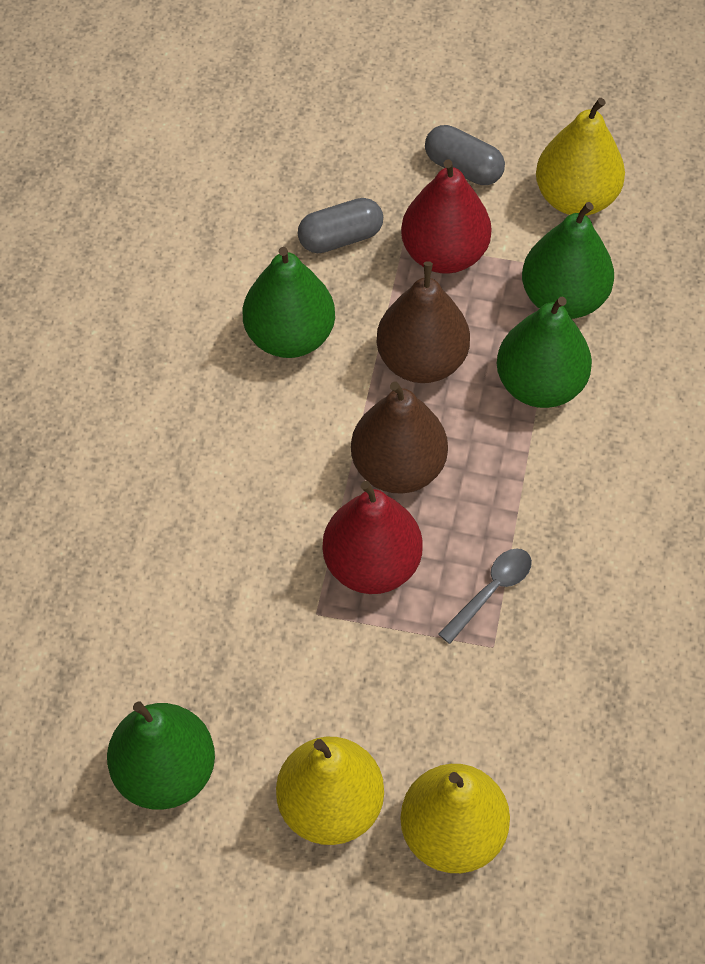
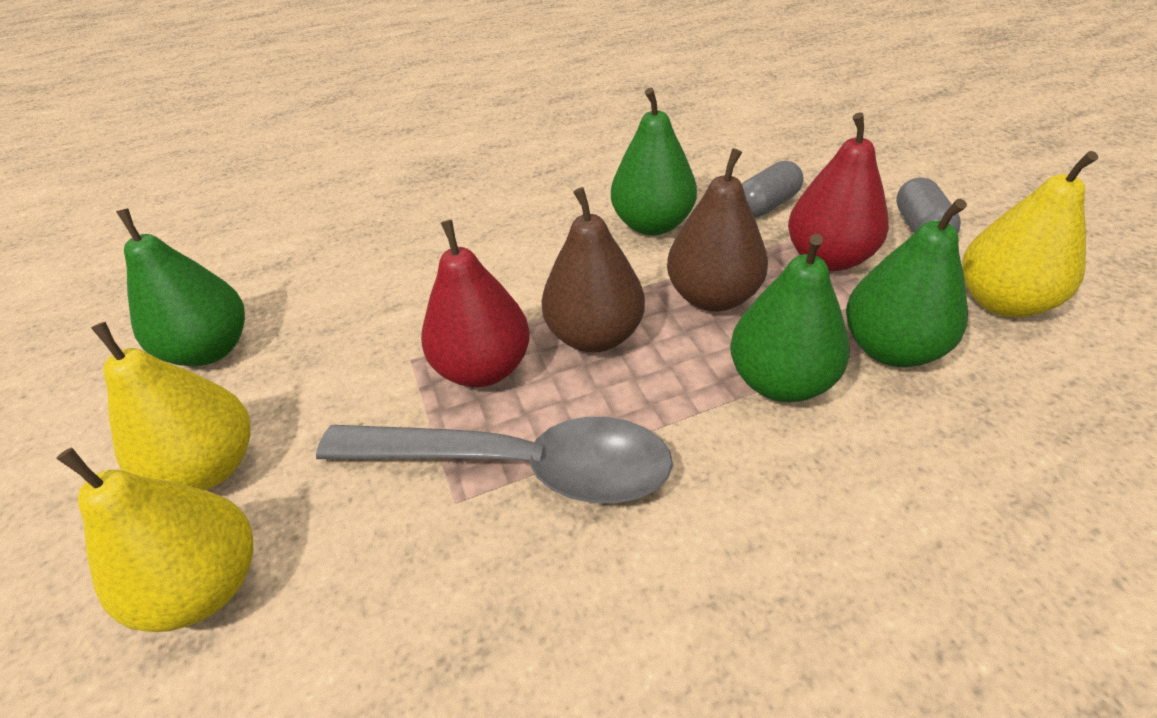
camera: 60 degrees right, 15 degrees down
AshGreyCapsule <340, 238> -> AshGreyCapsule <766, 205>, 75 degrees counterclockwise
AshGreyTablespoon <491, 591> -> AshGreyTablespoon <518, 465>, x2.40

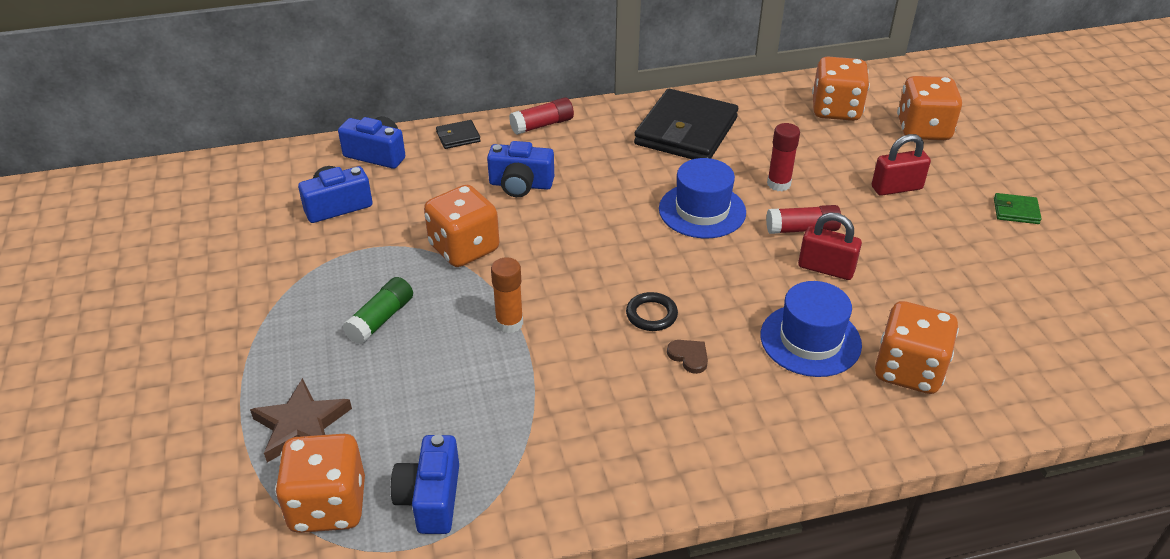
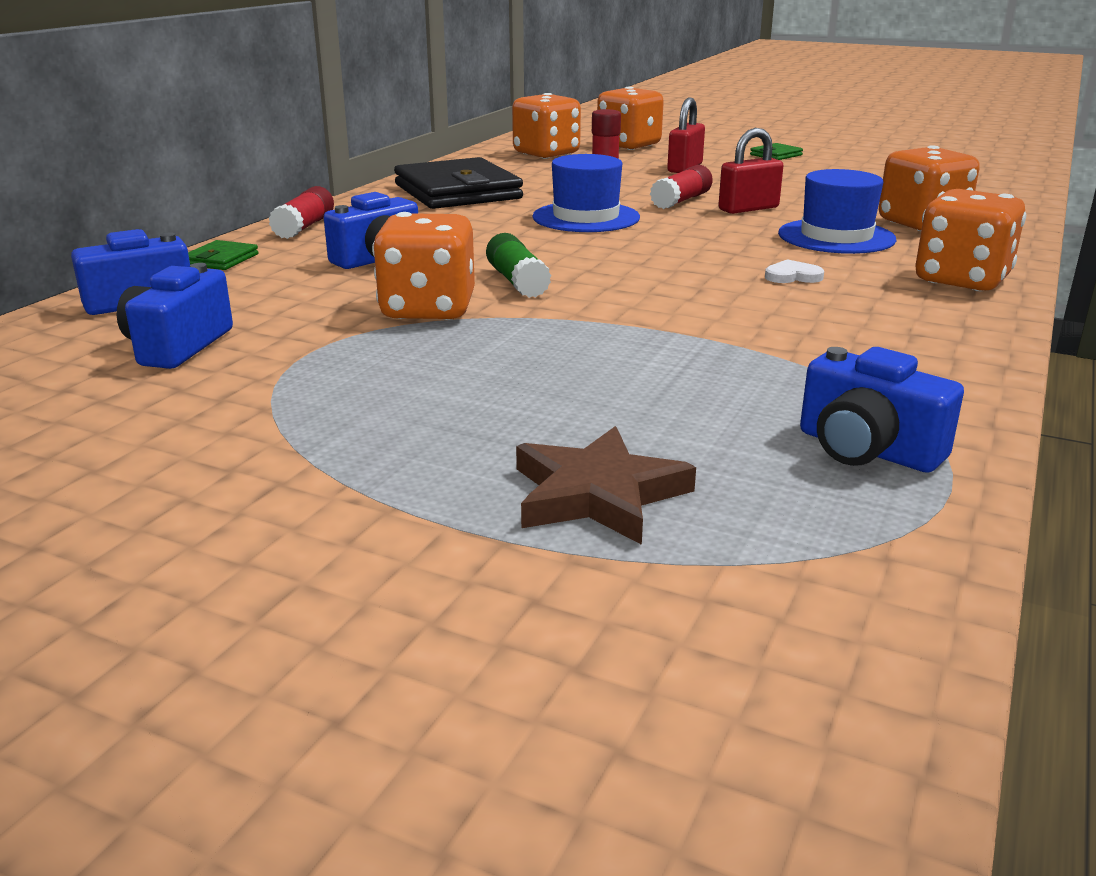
camera: 50 degrees left, 15 degrees down
EbonyWallet <458, 137> -> GreenWallet <221, 259>
BrightOrangeGlue <509, 323> -> none
GreenGlue <381, 319> -> GreenGlue <517, 282>, relocated
EbonyHoop <651, 315> -> none
DarkBrownHeartShape <689, 357> -> SnowWhiteHeartShape <792, 276>
BrightOrangeGameDie <328, 506> -> BrightOrangeGameDie <961, 280>, relocated

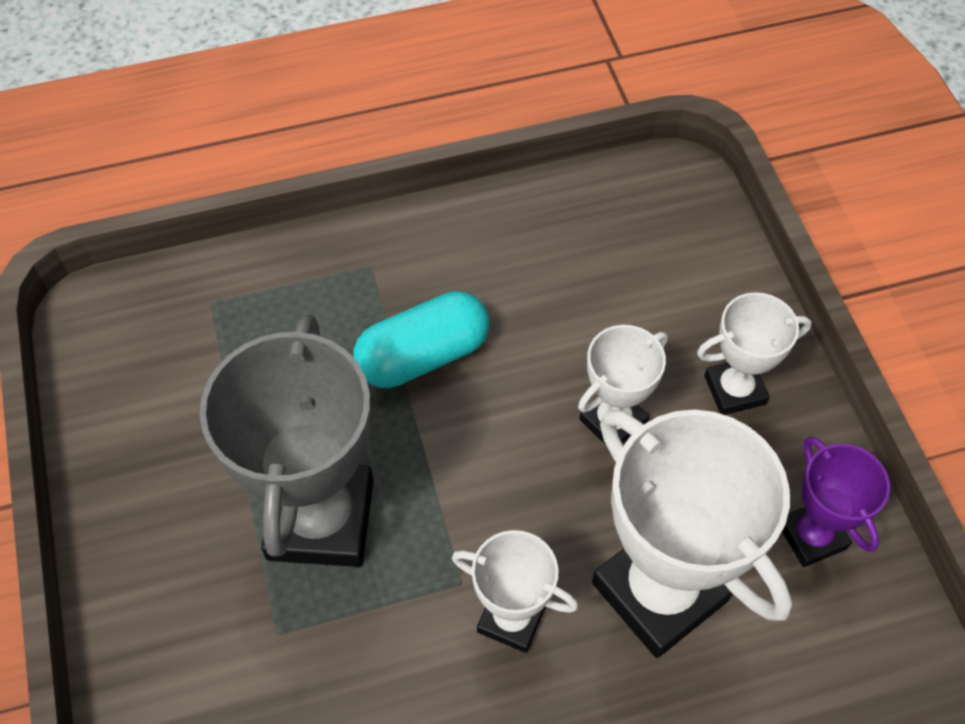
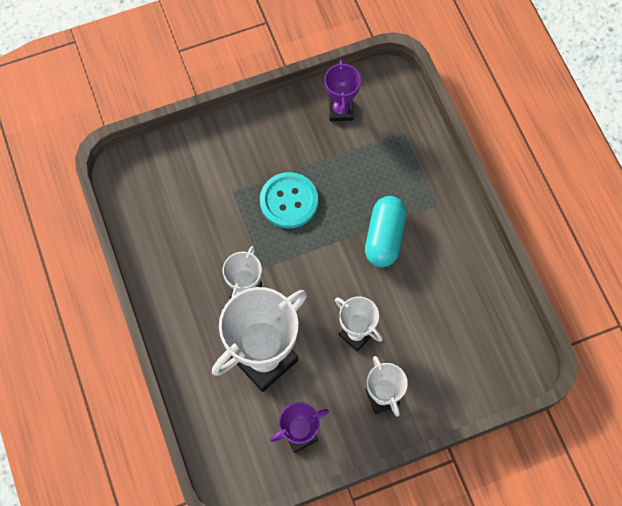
camera: 85 degrees right, 10 degrees up
AquaCapsule <423, 356> -> AquaCapsule <384, 237>, 45 degrees clockwise
AshGreyAwardCup <320, 519> -> AquaSewingButton <289, 201>
none -> VioletAwardCup <340, 110>

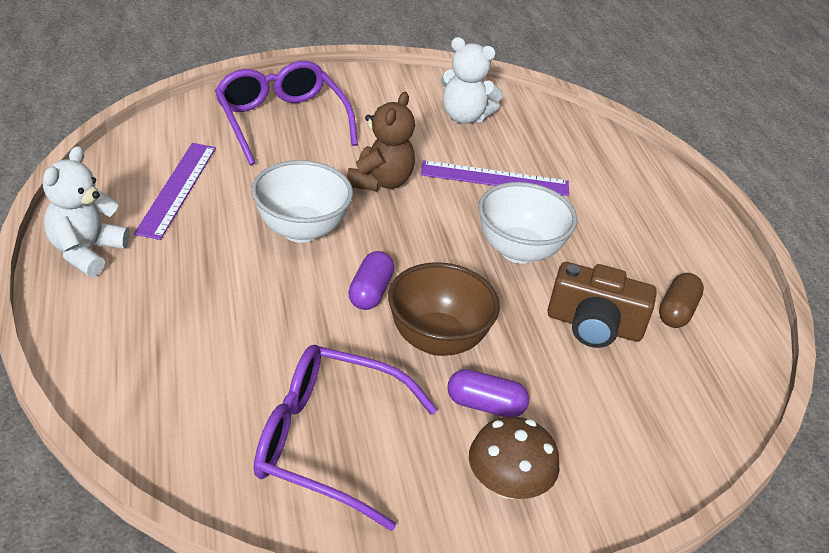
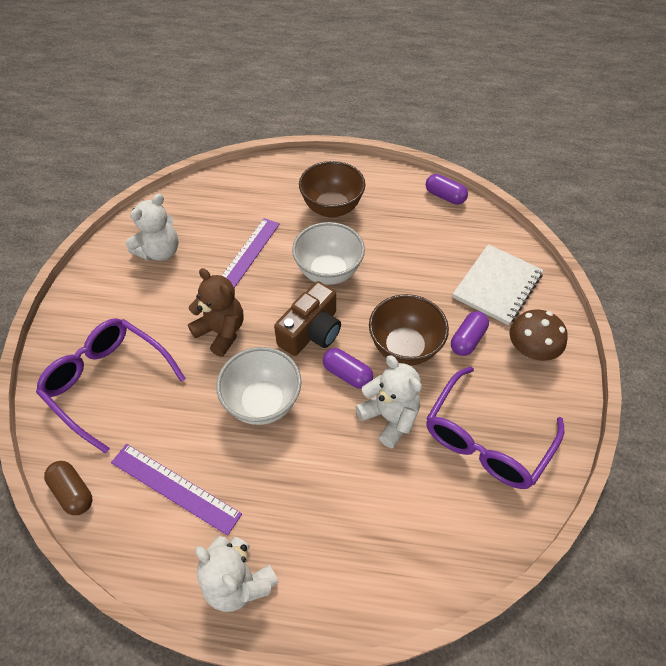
camera: 65 degrees left, 15 degrees up
VioletEyeglasses <281, 121> -> VioletEyeglasses <108, 382>, 45 degrees clockwise
DarkBrownPhotoCamera <594, 325> -> DarkBrownPhotoCamera <311, 331>, relocated
DarkBrownCapsule <677, 311> -> DarkBrownCapsule <73, 492>, relocated
none -> DarkBrownBowl <332, 208>
none -> VioletCapsule <445, 196>
none -> SnowWhiteExerciseBook <497, 286>
none -> SnowWhiteTeddy <389, 417>

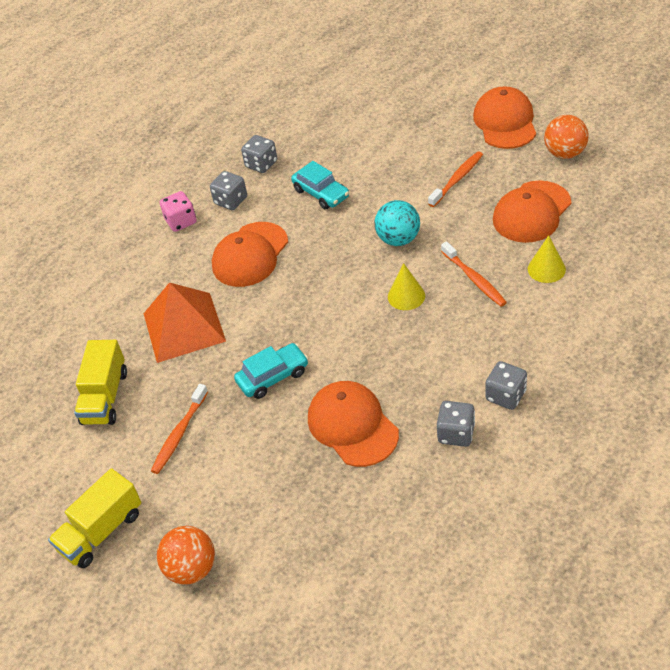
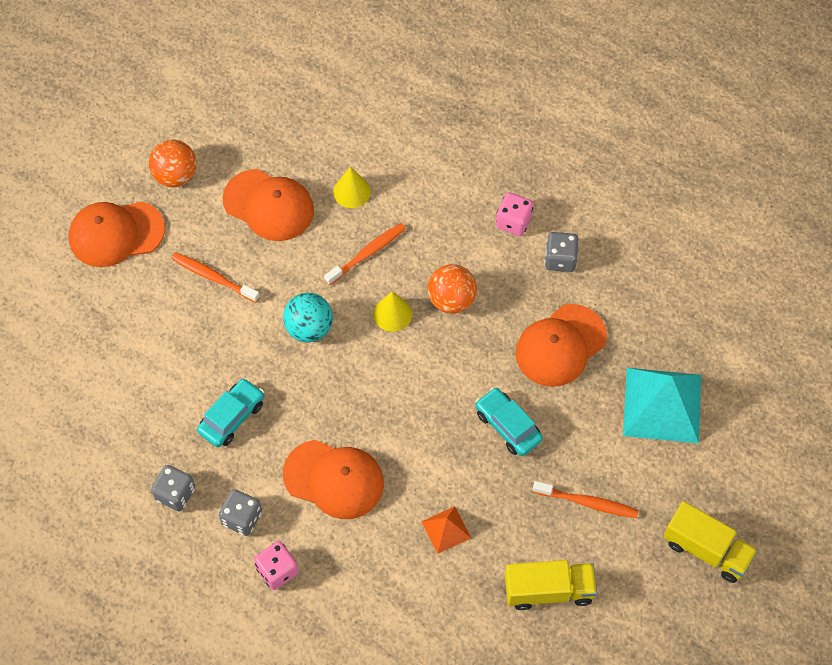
camera: 105 degrees left, 15 degrees up
BrightOrangePyramidShape <184, 327> -> BrightOrangePyramidShape <446, 529>, x0.48
AshGreyGameDie <506, 396> -> RosePinkGameDie <513, 222>
BrightOrangeBall <192, 568> -> BrightOrangeBall <451, 300>, relocated
none -> AquaPyramidShape <662, 405>

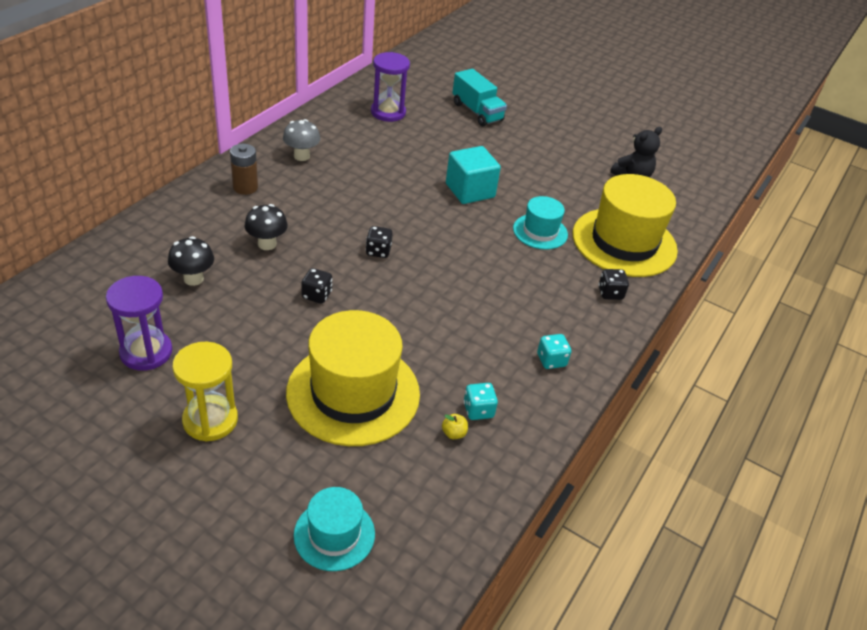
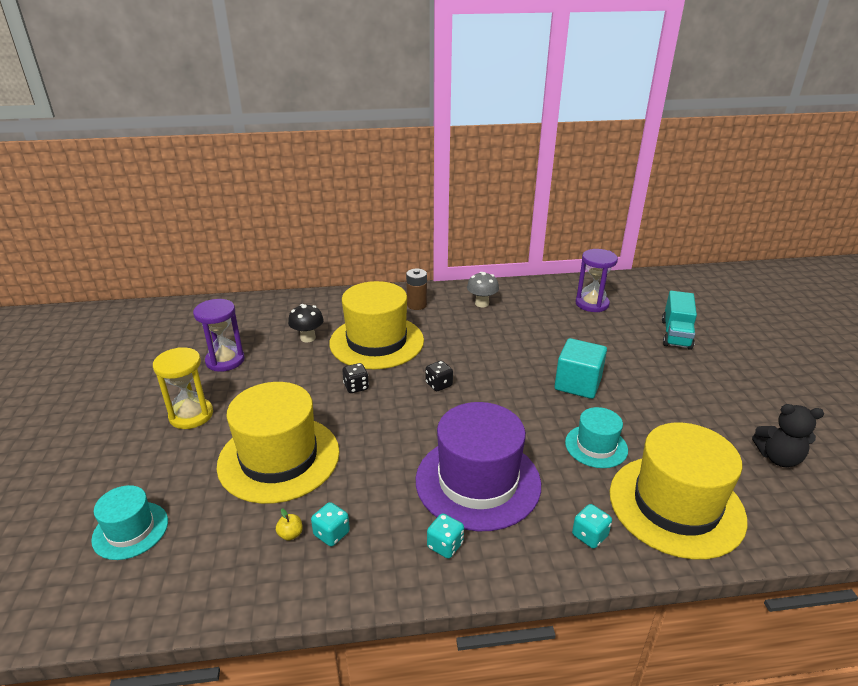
camera: 55 degrees right, 10 degrees down
EbonyMushroom <267, 244> -> YellowHat <376, 342>
EbonyGameDie <610, 293> -> AquaGameDie <589, 535>
none -> VioletHat <478, 481>

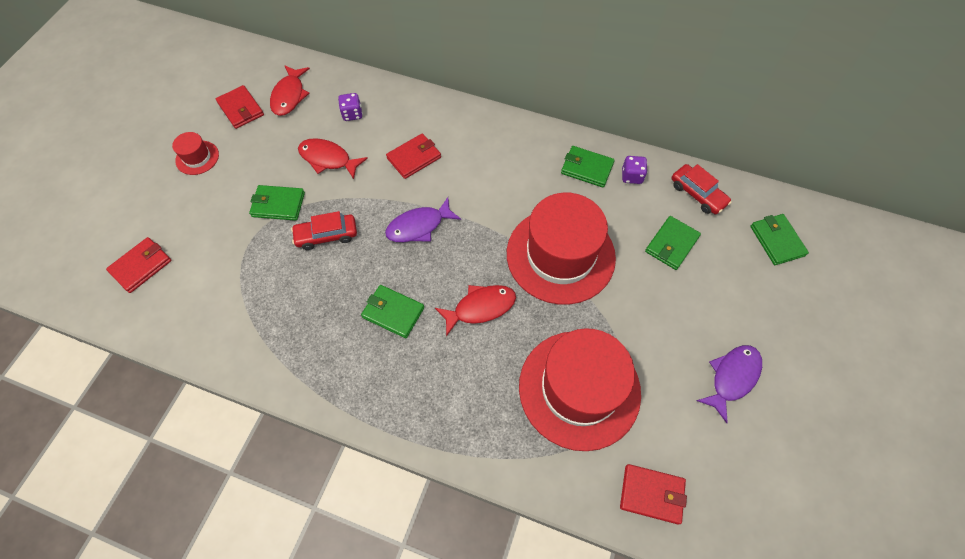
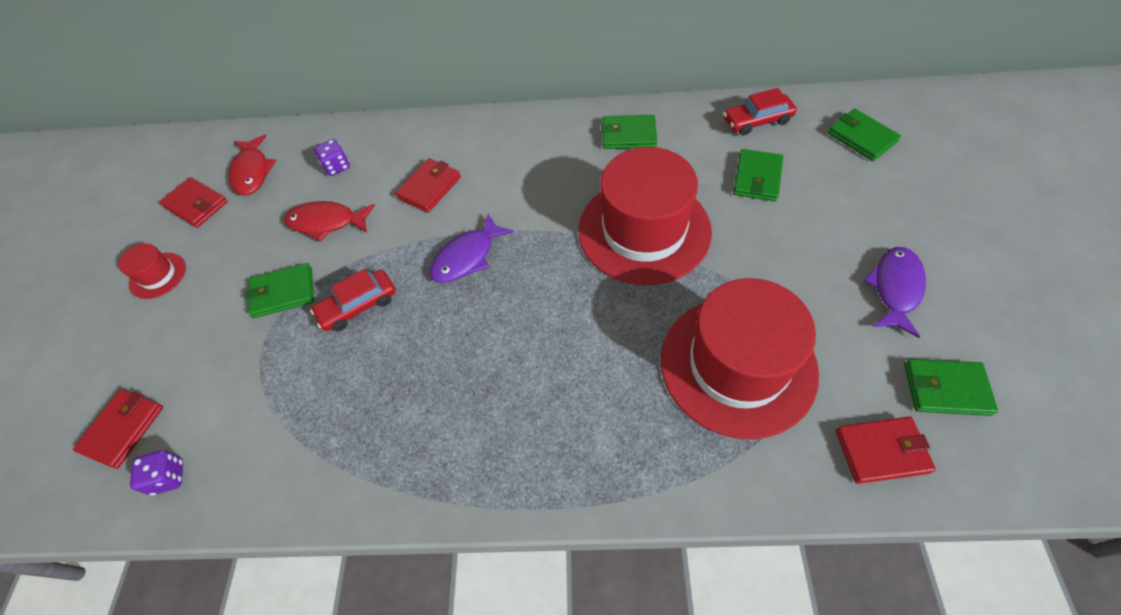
camera: 15 degrees left, 5 degrees down
VioletGameDie <631, 176> -> VioletGameDie <168, 477>, relocated
ScarletToyCar <697, 194> -> ScarletToyCar <757, 121>, 135 degrees clockwise
GreenWallet <393, 312> -> GreenWallet <946, 389>, relocated
ScarletFishFigure <480, 307> -> none

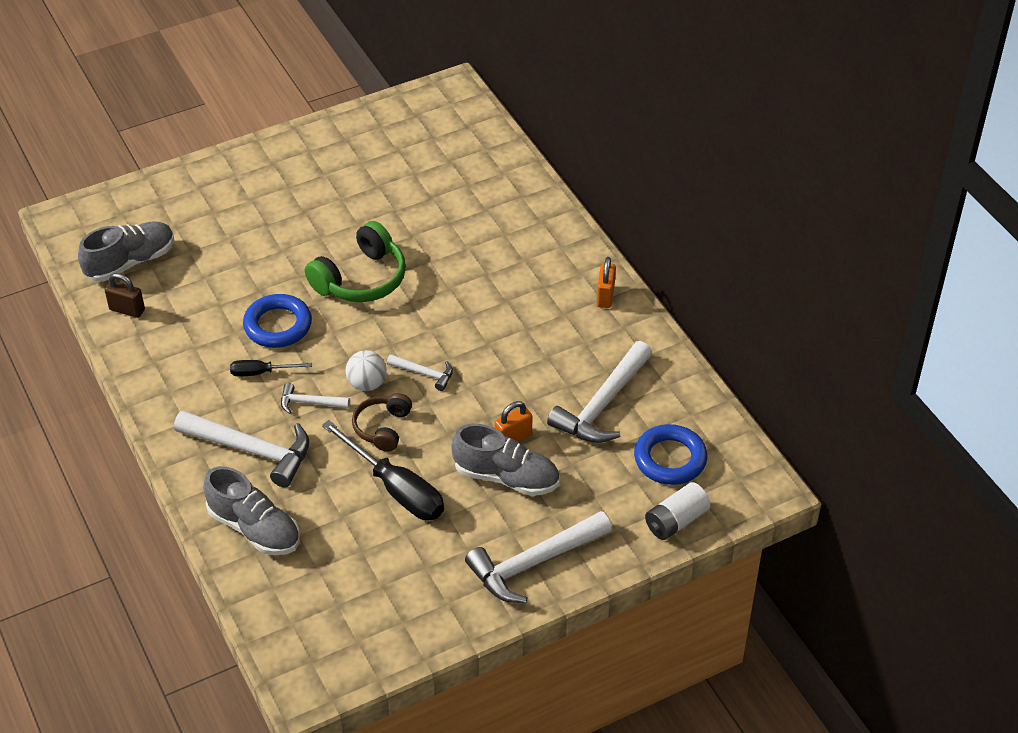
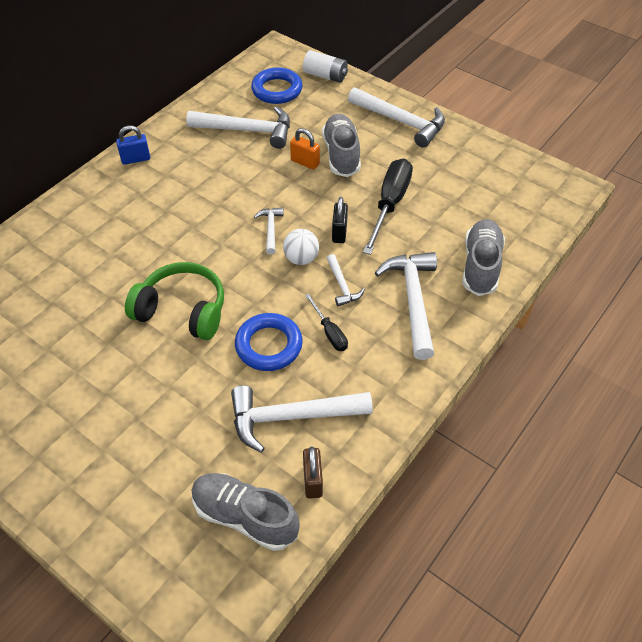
camera: 115 degrees left, 5 degrees up
BrightOrangeSmallLock <605, 296> -> BlueSmallLock <136, 159>
DarkBrownOverEarHeadphones <382, 428> -> EbonySmallLock <339, 232>
none -> SnowWhiteClawHammer <291, 417>

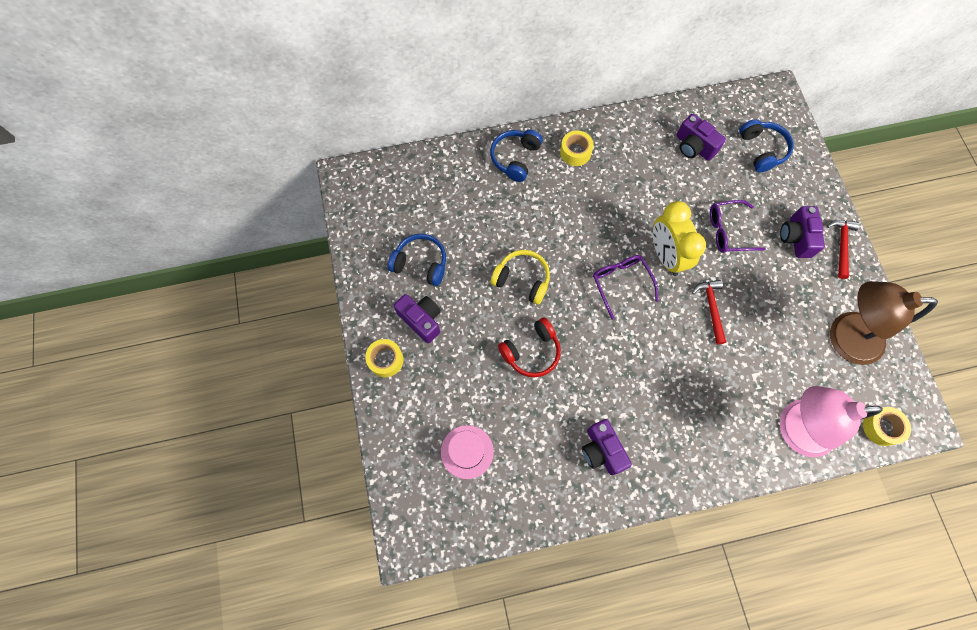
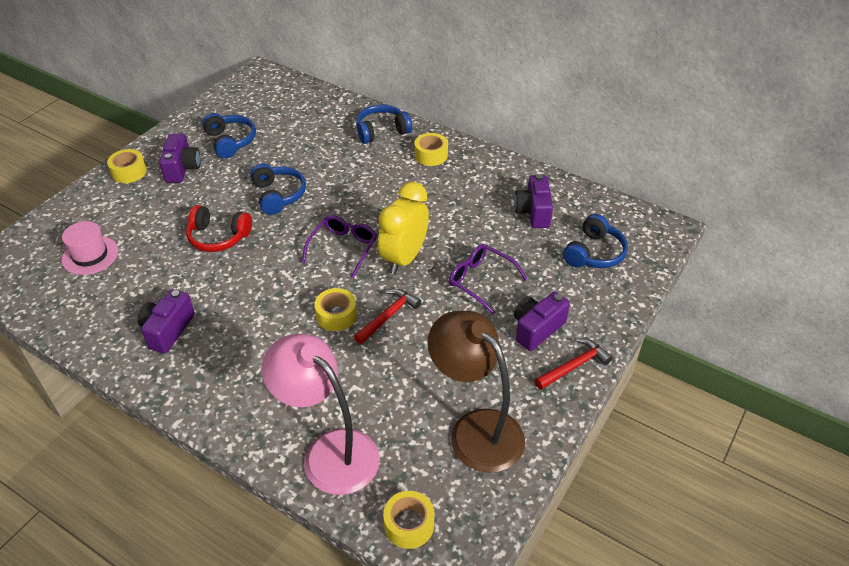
camera: 45 degrees right, 25 degrees down
YellowOverEarHeadphones <522, 280> -> BlueOverEarHeadphones <278, 195>
none -> YellowStickyTape <336, 315>

